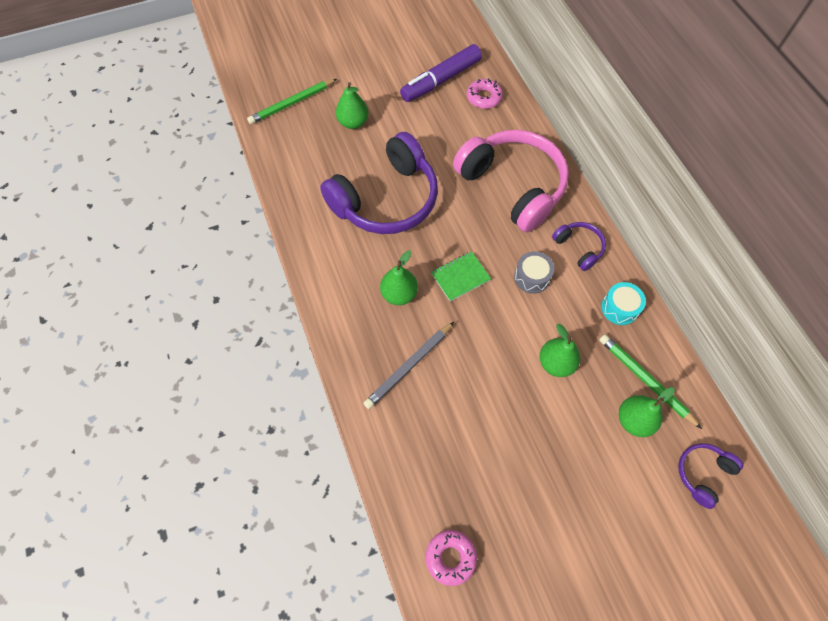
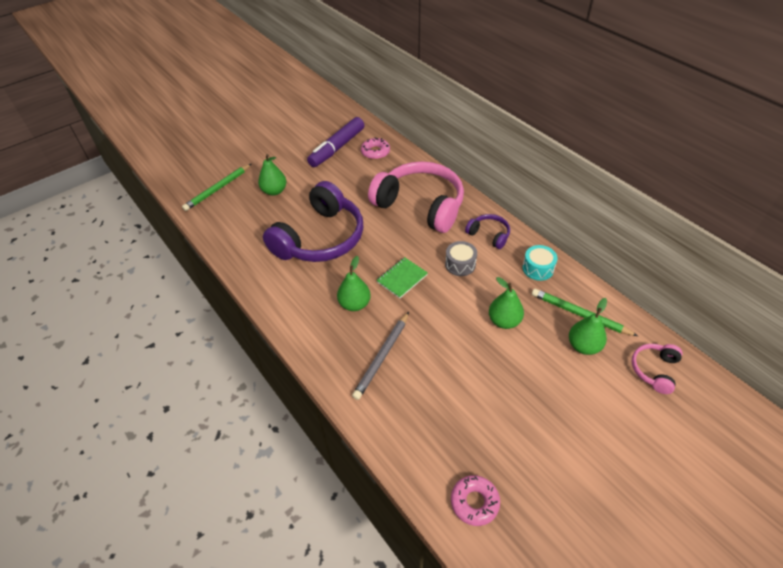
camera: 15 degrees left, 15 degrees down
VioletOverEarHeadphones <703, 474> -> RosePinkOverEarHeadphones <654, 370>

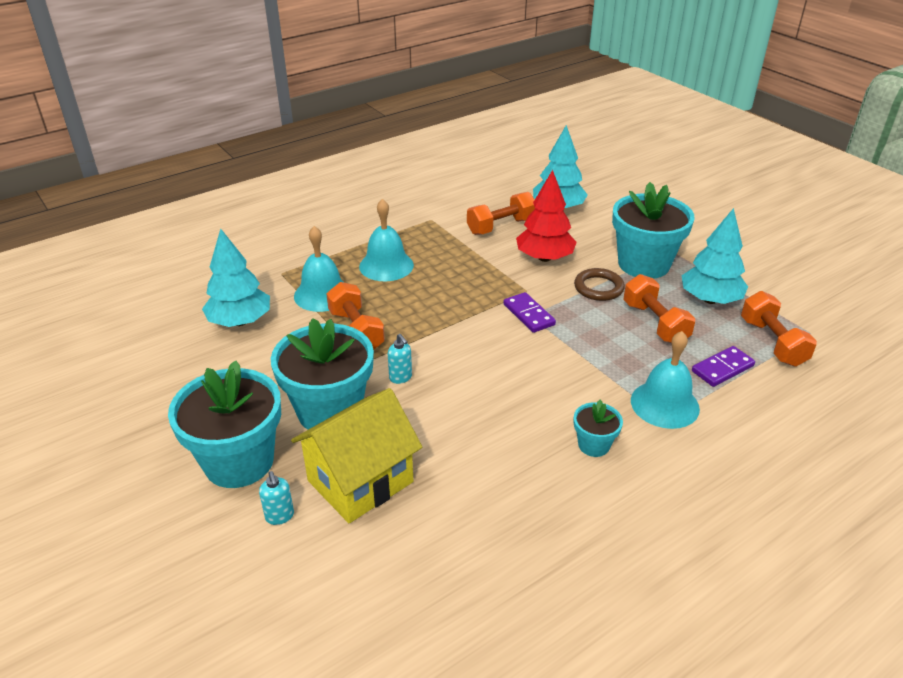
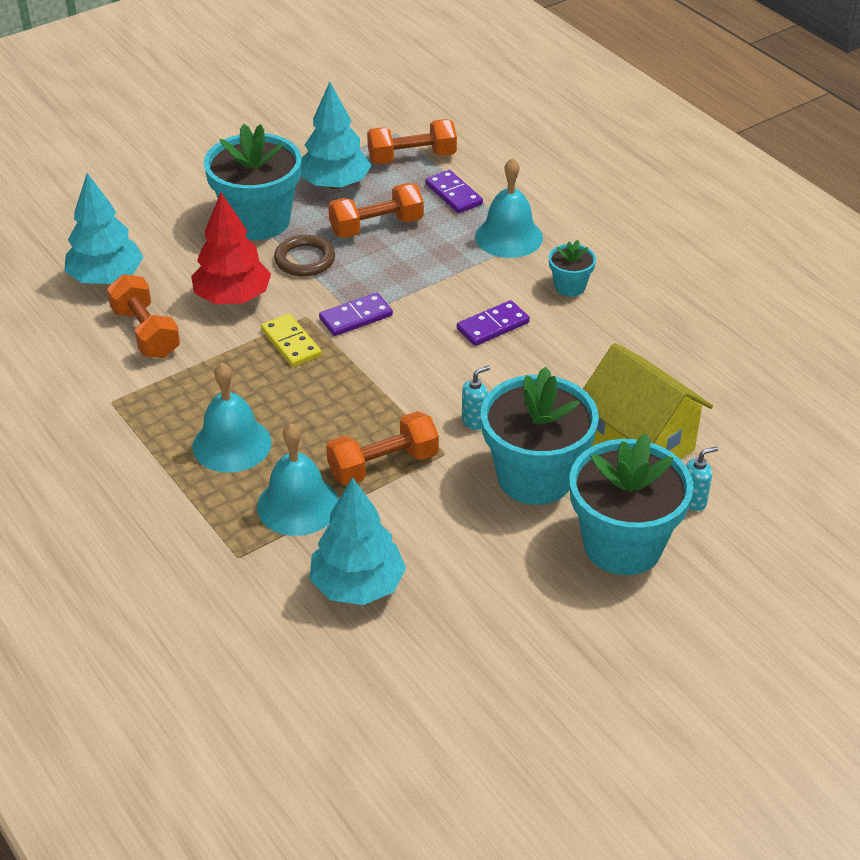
camera: 90 degrees left, 5 degrees up
none -> VioletDominoPiece <493, 326>
none -> YellowDominoPiece <291, 343>

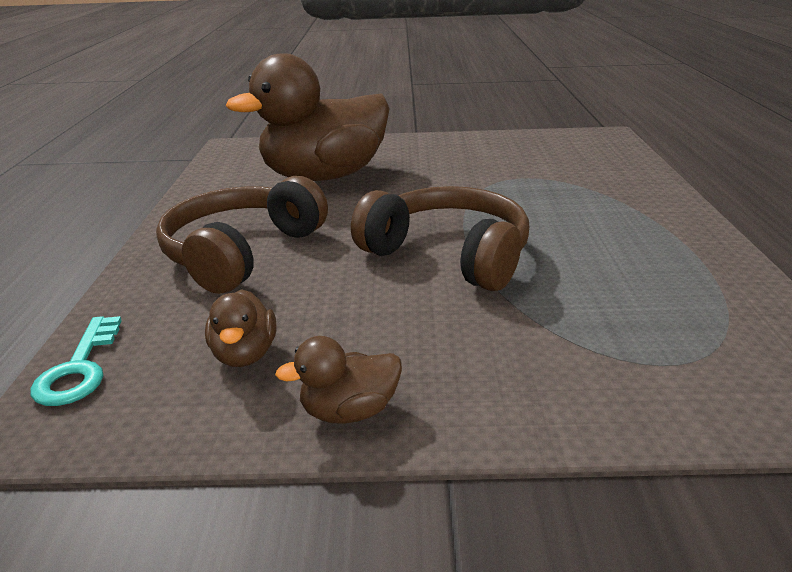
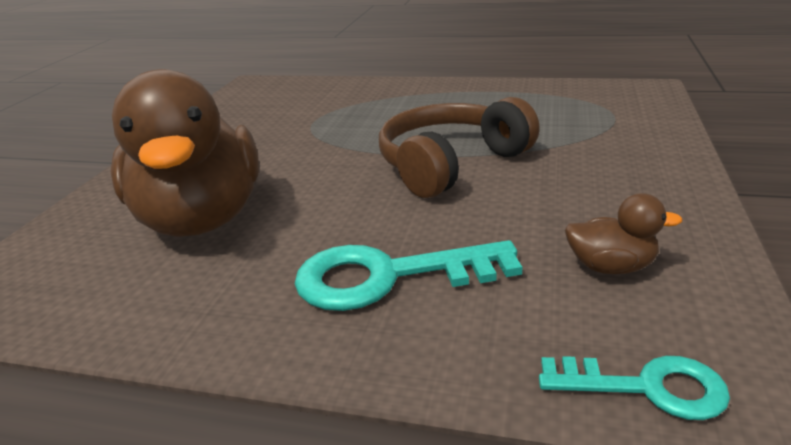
camera: 75 degrees left, 0 degrees up
DarkBrownOverEarHeadphones <242, 252> -> AquaLatchkey <388, 277>
DarkBrownRubberDuck <349, 411> -> none

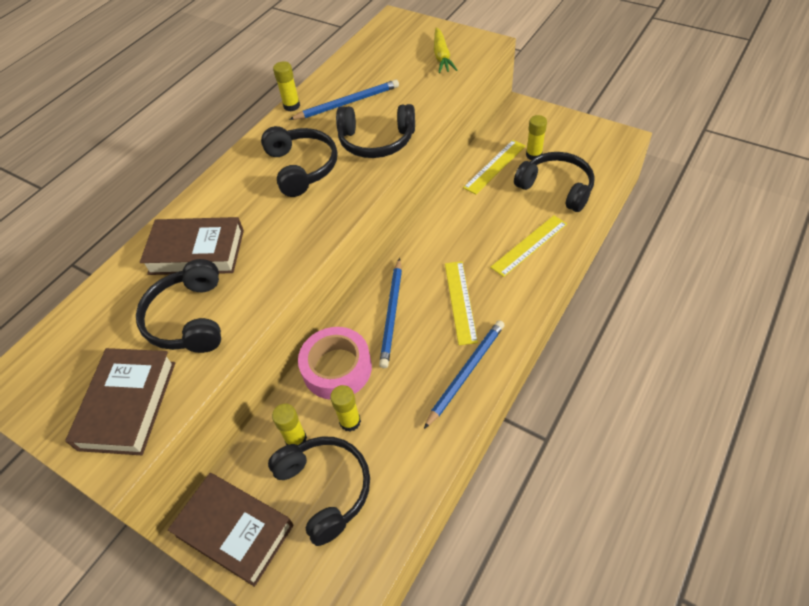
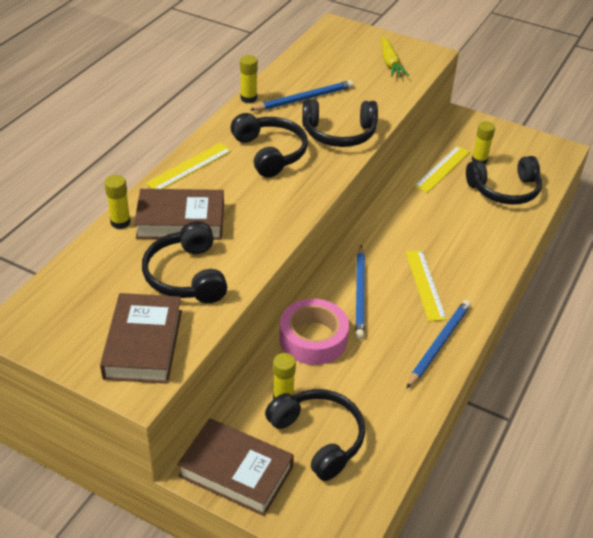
camera: 10 degrees left, 10 degrees down
EbonyOverEarHeadphones <556, 188> -> EbonyOverEarHeadphones <504, 190>, 135 degrees clockwise
YellowMeasuringStick <529, 245> -> YellowMeasuringStick <189, 167>, relocated
YellowGlue <350, 421> -> YellowGlue <120, 222>, relocated

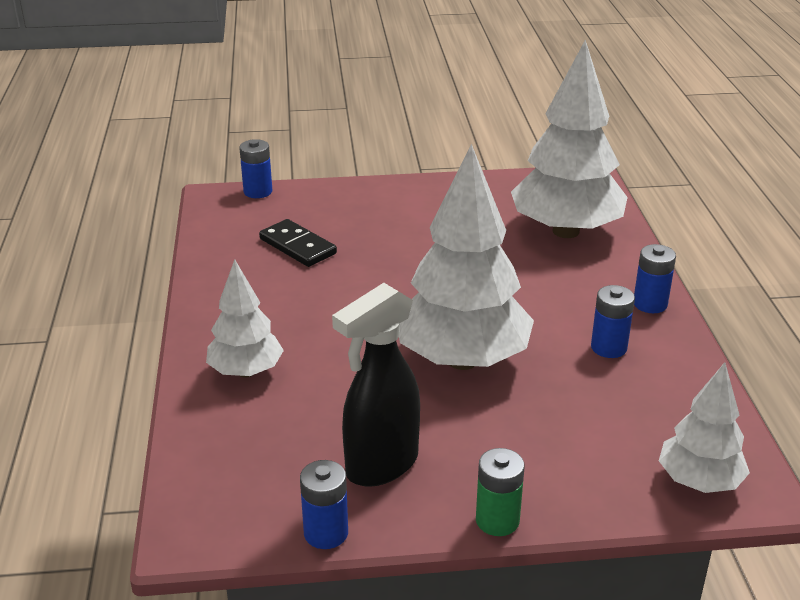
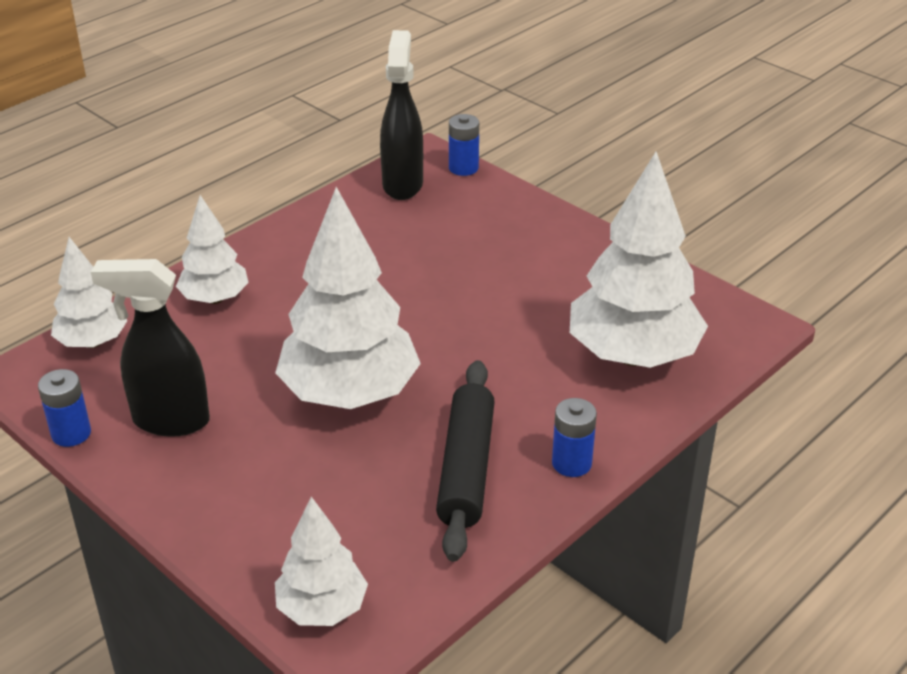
camera: 50 degrees right, 5 degrees up
EbonyDominoPiece <297, 246> -> none
BlueBattery <608, 347> -> EbonyRollingPin <466, 468>
GreenBattery <497, 520> -> none
none -> EbonySprayer <402, 184>
none -> SnowWhiteFirTree <92, 342>

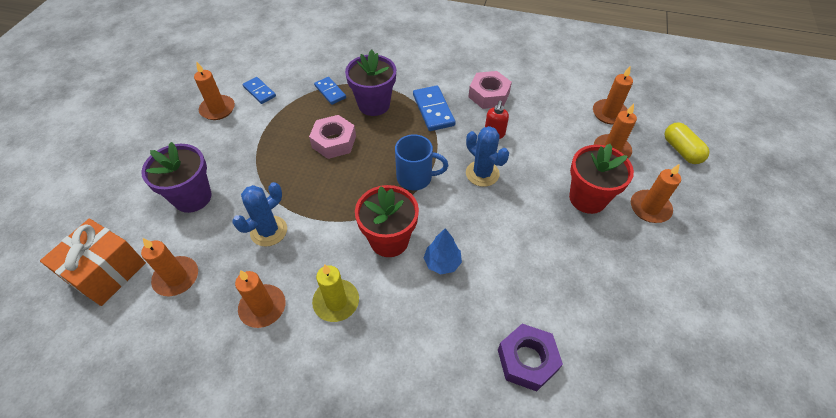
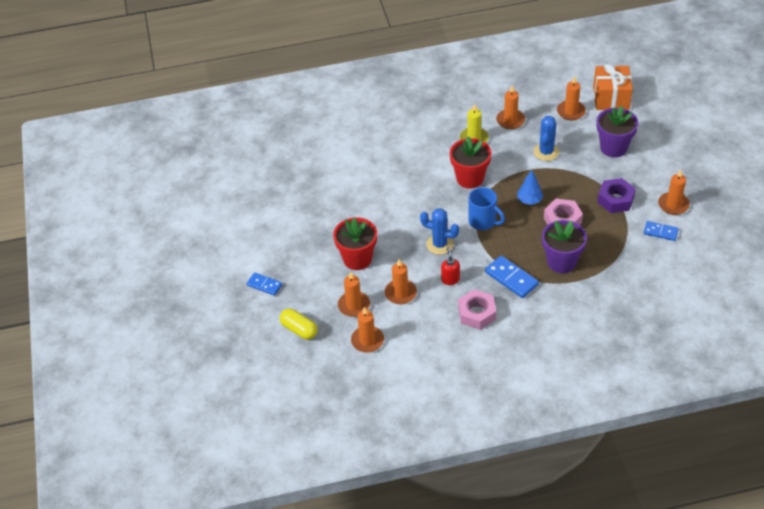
camera: 155 degrees right, 5 degrees down
BlueDominoPiece <330, 92> -> BlueDominoPiece <264, 285>, relocated
BlueMug <416, 178> -> BlueMug <483, 221>, 120 degrees counterclockwise
BrightOrangeCandle <650, 208> -> BrightOrangeCandle <400, 293>, relocated
BlueFirTree <442, 263> -> BlueFirTree <529, 200>, relocated
VioletHexNut <527, 360> -> VioletHexNut <615, 200>, relocated

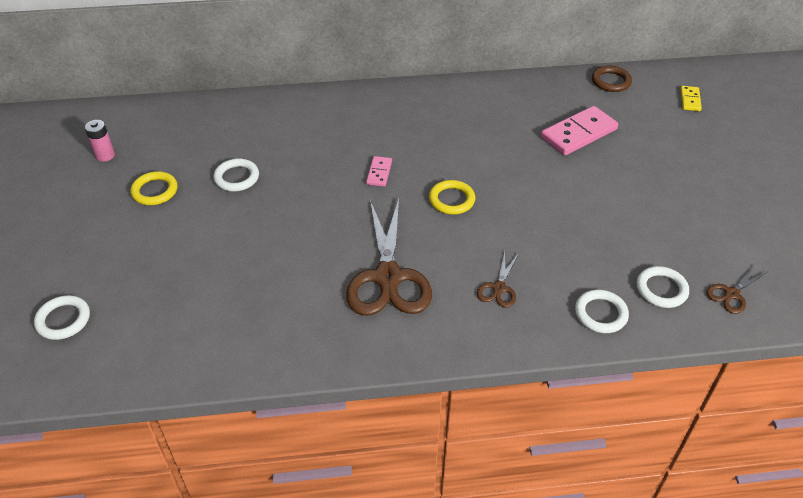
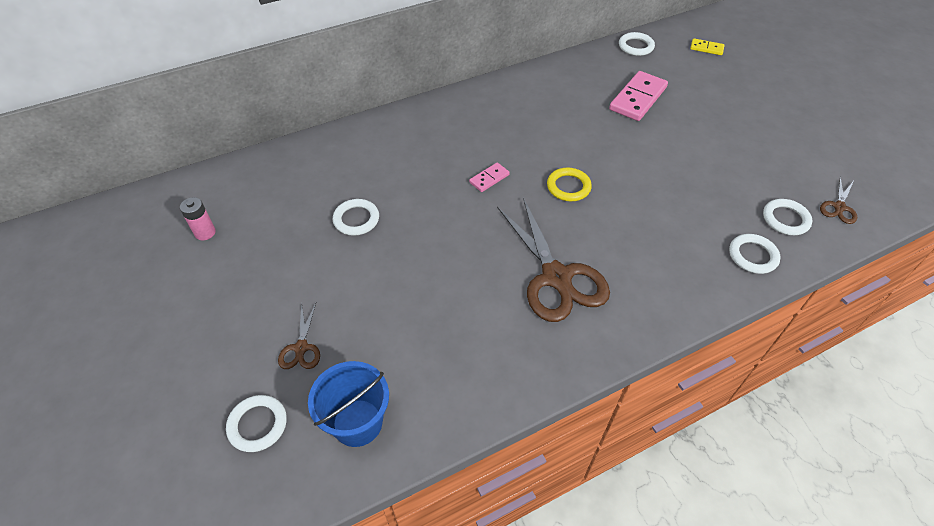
camera: 20 degrees left, 5 degrees up
DarkBrownHoop <611, 81> -> SnowWhiteHoop <636, 46>
YellowDominoPiece <690, 100> -> YellowDominoPiece <706, 48>, 60 degrees counterclockwise
RosePinkDominoPiece <379, 173> -> RosePinkDominoPiece <489, 178>, 60 degrees clockwise
YellowHoop <155, 191> -> none
DarkBrownScissors <499, 288> -> DarkBrownScissors <301, 348>, relocated
none -> BlueSandBucket <357, 422>

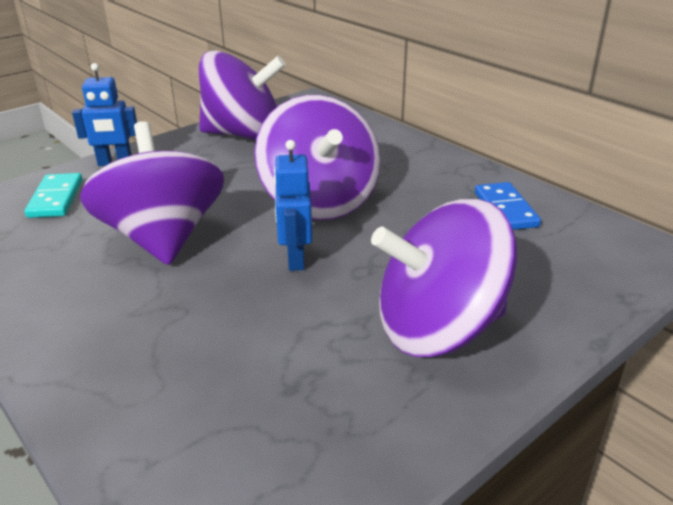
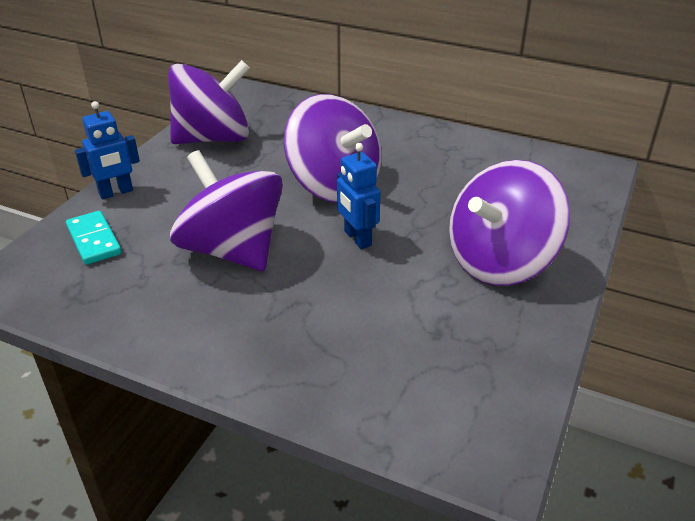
camera: 25 degrees left, 5 degrees up
BlueDominoPiece <505, 209> -> none

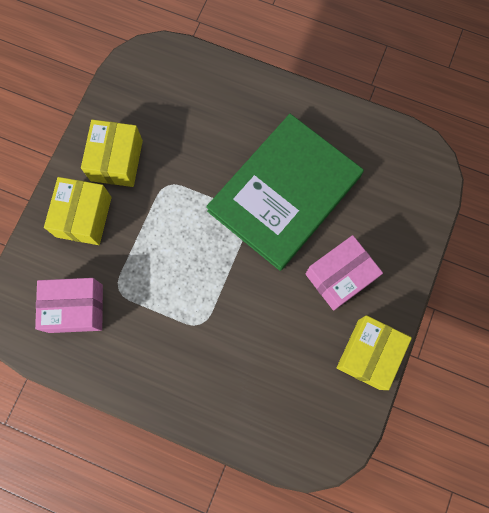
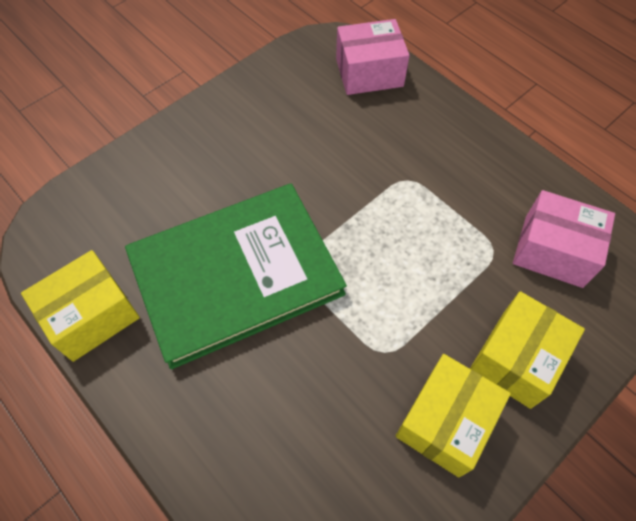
camera: 155 degrees left, 15 degrees down
RosePinkParcel <339, 277> -> RosePinkParcel <369, 72>, relocated
YellowParcel <368, 354> -> YellowParcel <92, 316>, relocated

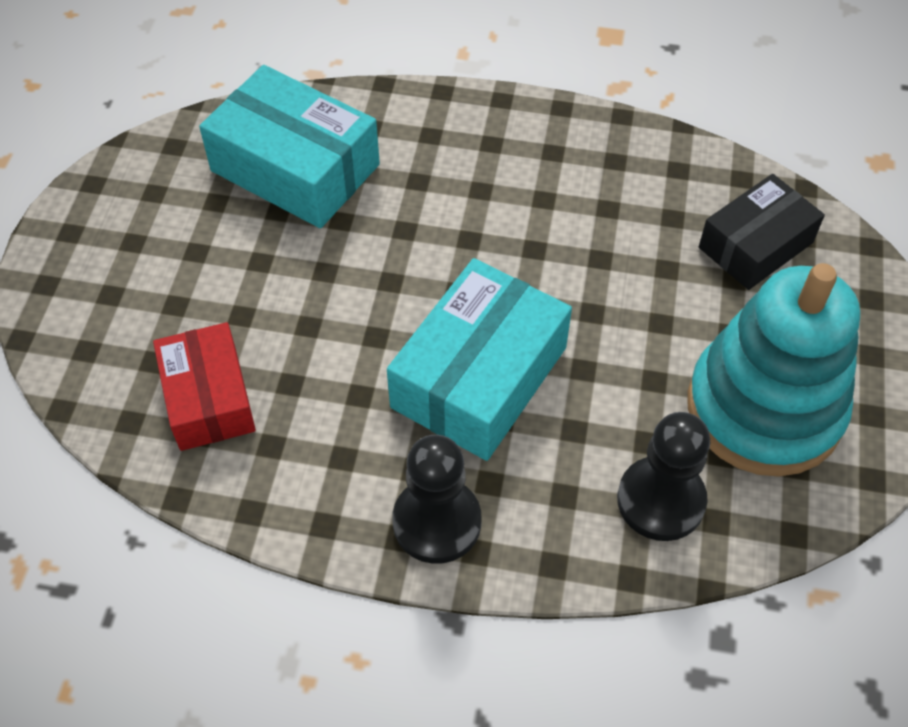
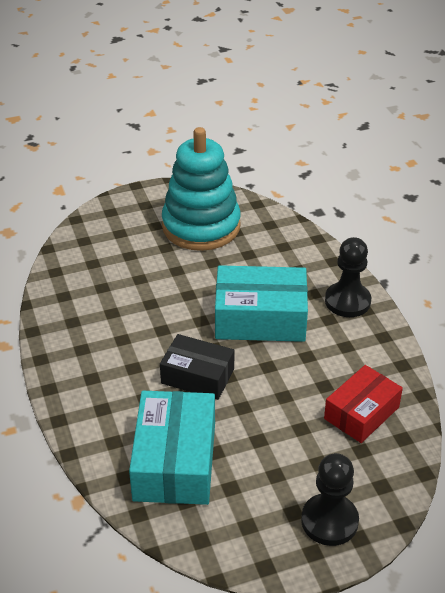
camera: 120 degrees left, 15 degrees down
EbonyParcel <755, 245> -> EbonyParcel <197, 376>, relocated
EbonyChessPawn <661, 500> -> EbonyChessPawn <329, 521>, relocated

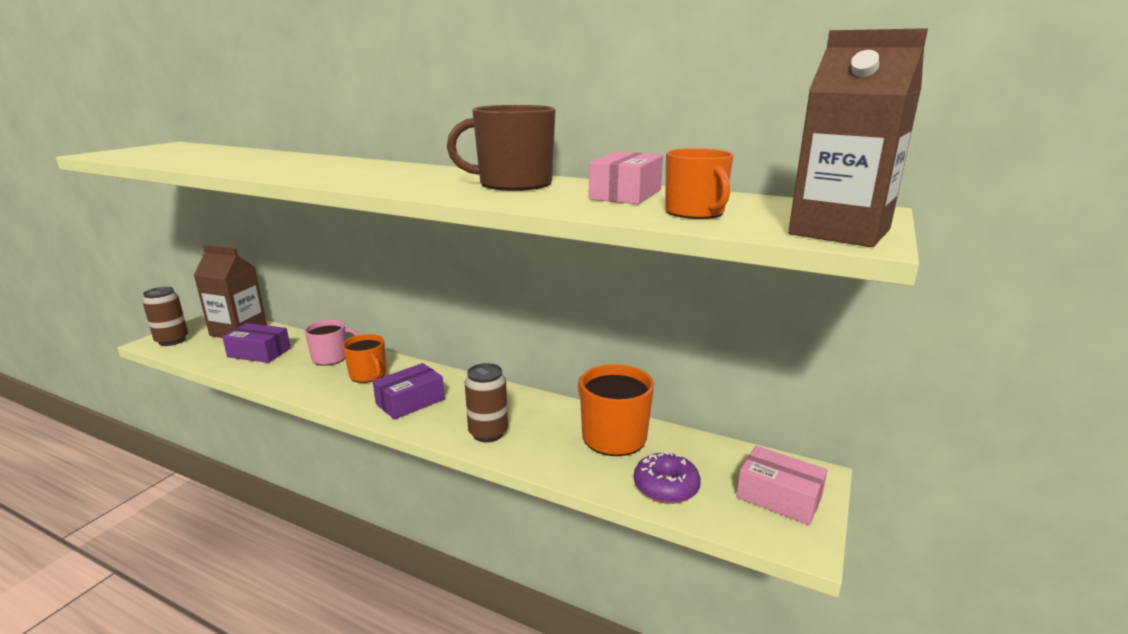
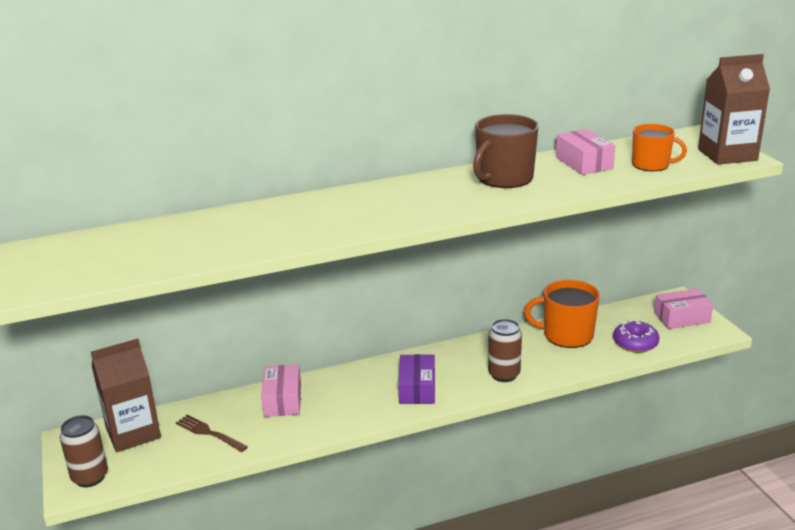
camera: 45 degrees left, 5 degrees up
RosePinkMug <331, 358> -> RosePinkParcel <282, 400>
VioletParcel <259, 352> -> DarkBrownFork <209, 433>
BrightOrangeMug <368, 375> -> none

